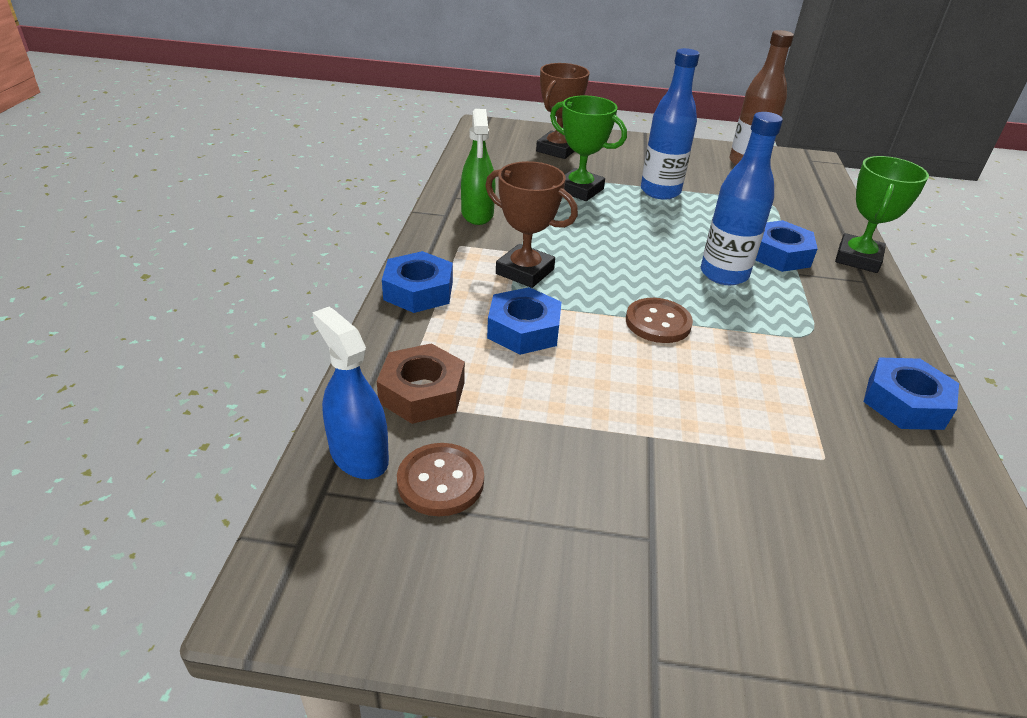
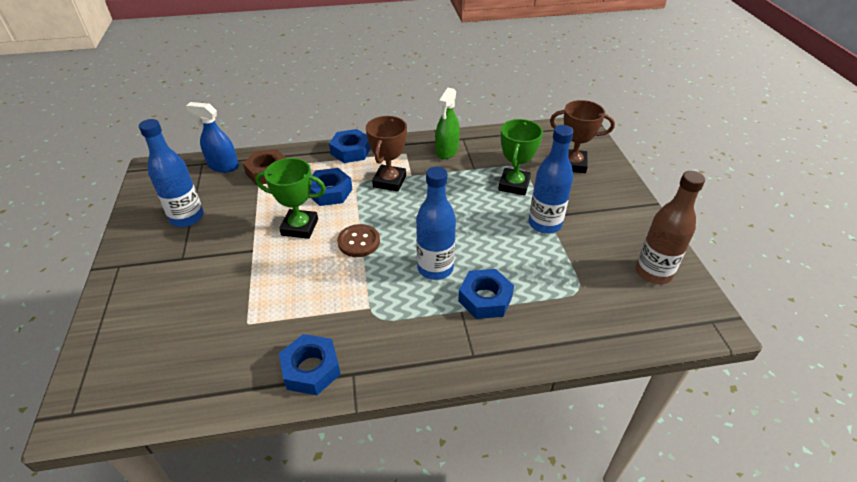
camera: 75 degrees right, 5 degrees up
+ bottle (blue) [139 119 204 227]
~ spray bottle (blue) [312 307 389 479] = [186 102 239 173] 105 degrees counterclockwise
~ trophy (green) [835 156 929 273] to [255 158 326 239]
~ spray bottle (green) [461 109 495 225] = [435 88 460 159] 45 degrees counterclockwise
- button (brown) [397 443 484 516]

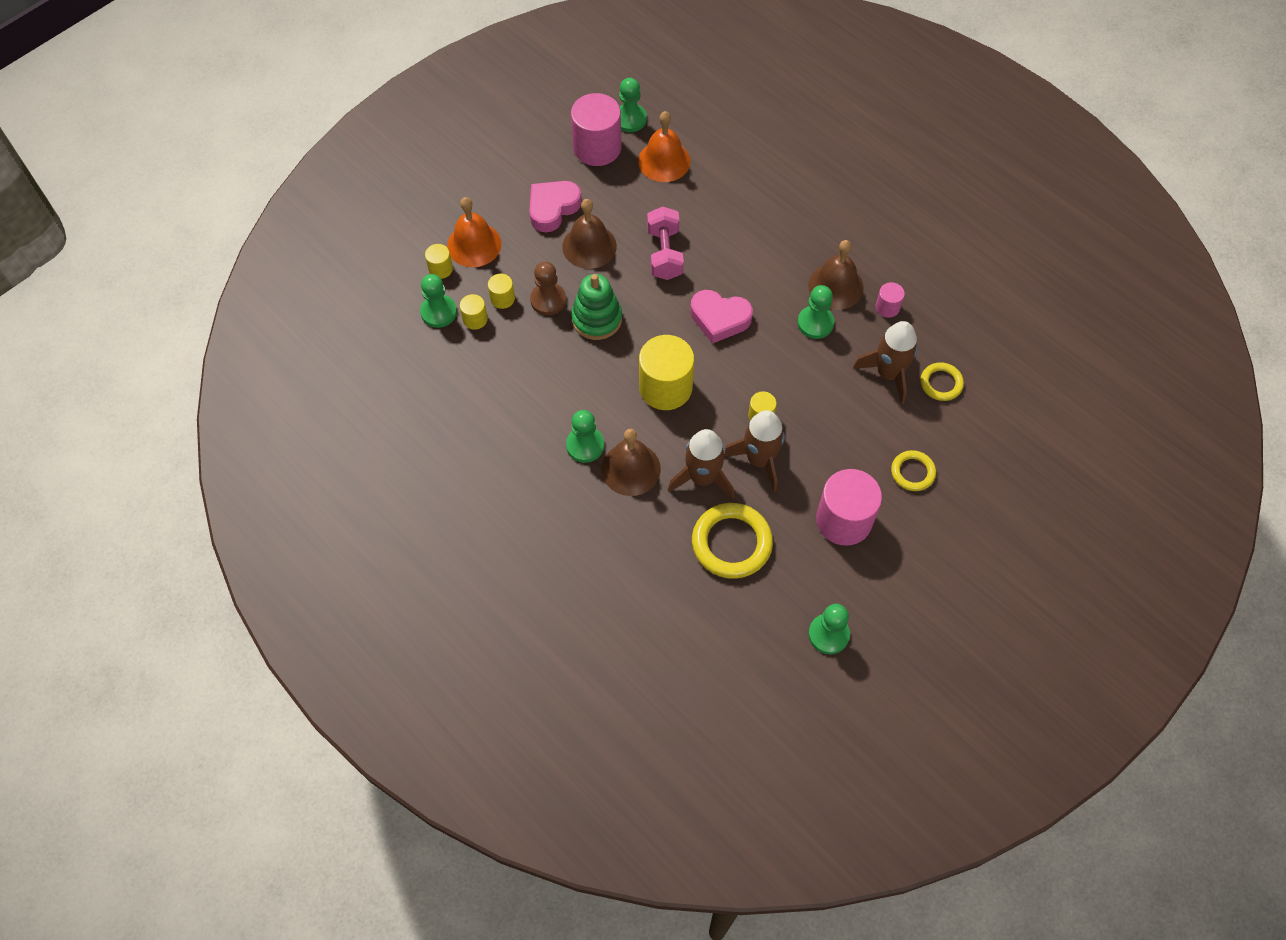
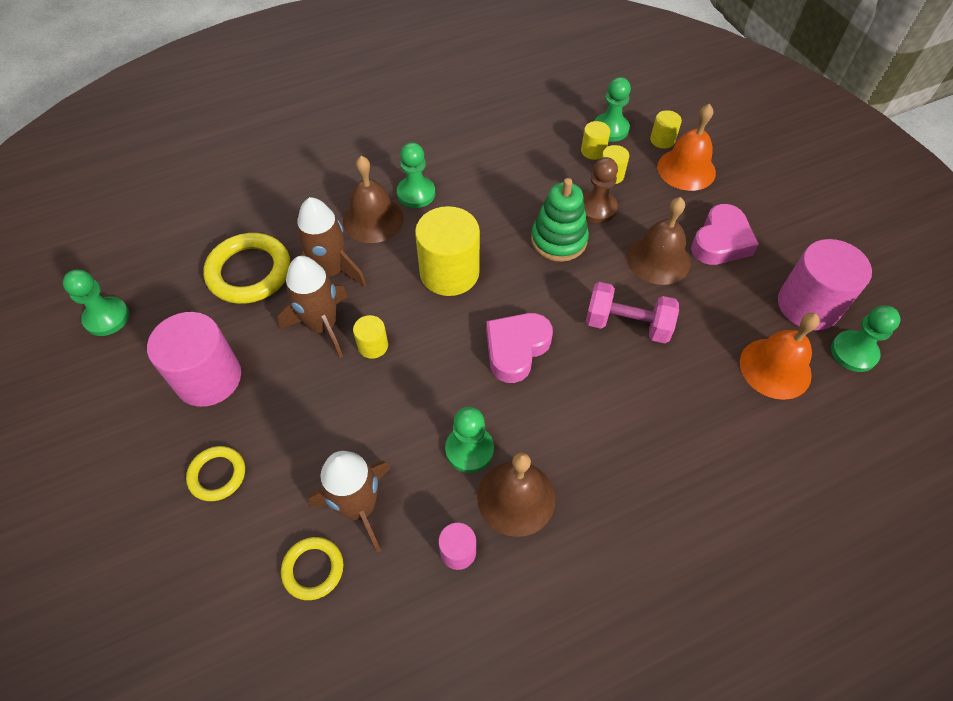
camera: 110 degrees right, 5 degrees down
~ heart (pink) [529 181 582 232] = [691 204 759 265] 60 degrees clockwise

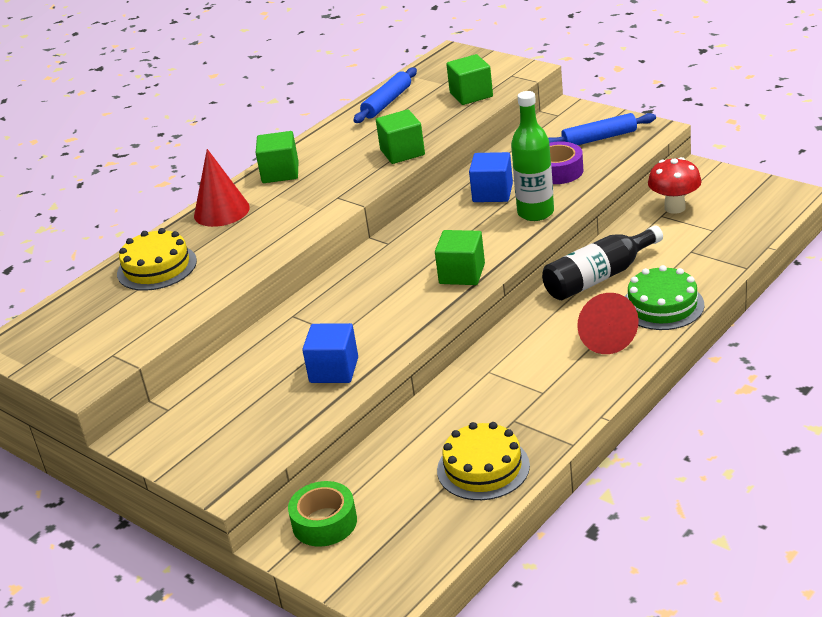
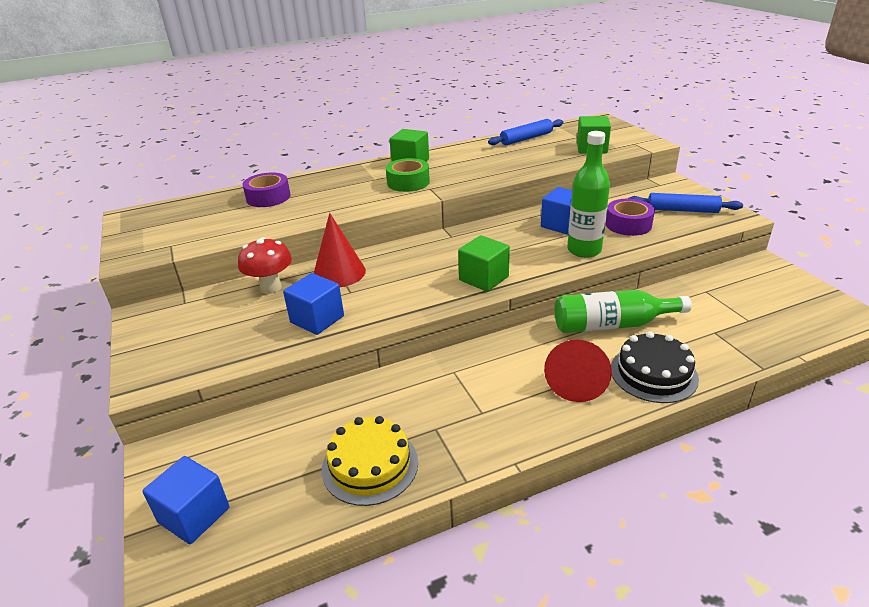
camera: 25 degrees right, 0 degrees up
+ cube (blue) [142 456 229 544]
~ mushroom (red) [648 157 702 214] to [238 237 292 294]
~ cake (yellow) [117 228 197 291] to tape (purple) [242 172 291 207]
~ cone (red) [194 149 250 227] to [314 213 366 287]
~ tape (green) [288 481 357 547] to [386 158 430 192]
~ bottle (black) [542 225 663 300] to bottle (green) [555 290 692 333]
~ cake (green) [625 265 704 330] to cake (black) [611 331 699 403]
- cube (green) [376 109 425 164]

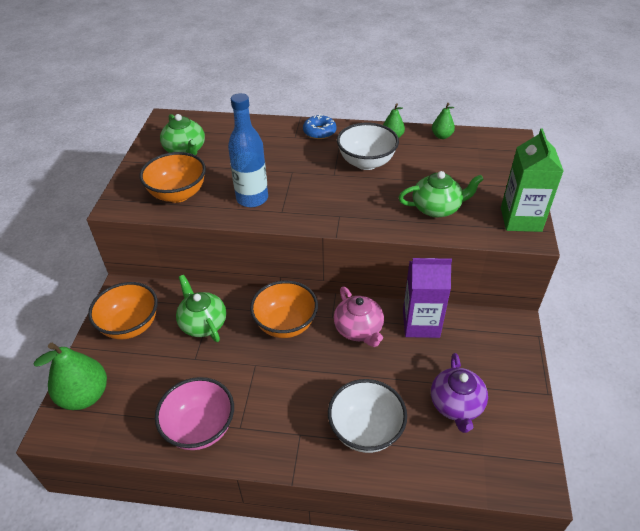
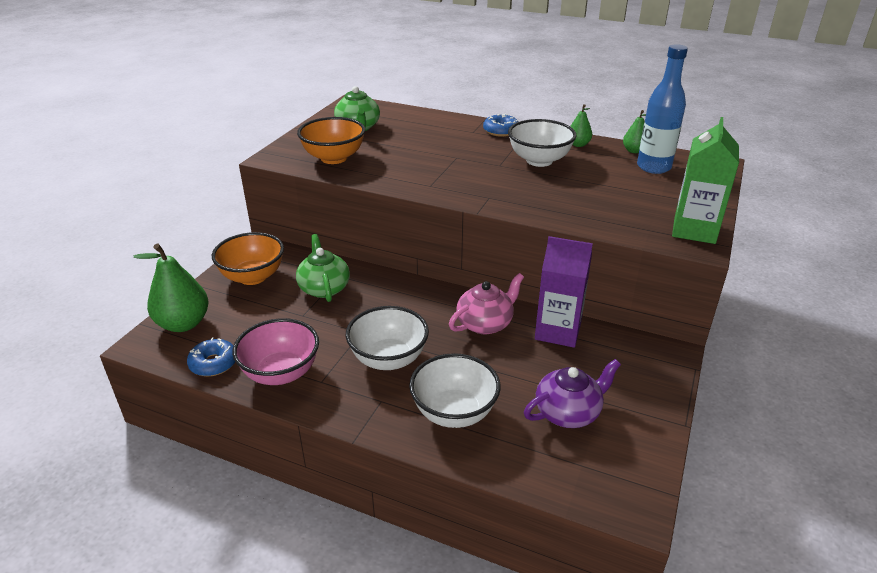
camera: 15 degrees right, 10 degrees down
+ donut (blue) [187 338 235 376]
+ bowl (white) [346 306 429 370]
~ teapot (pink) [334 287 384 347] = [449 273 524 334] 120 degrees counterclockwise
~ teapot (purple) [431 353 488 433] = [524 359 621 428] 135 degrees counterclockwise
~ bottle (blue) [228 93 268 207] to [637 44 688 174]
- bowl (orange) [250 280 318 338]
- teapot (green) [398 171 484 218]

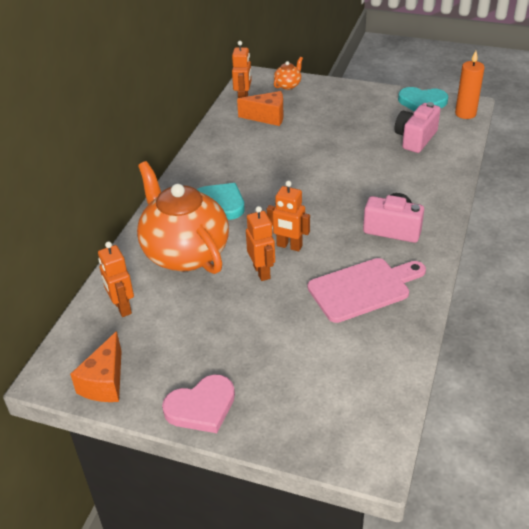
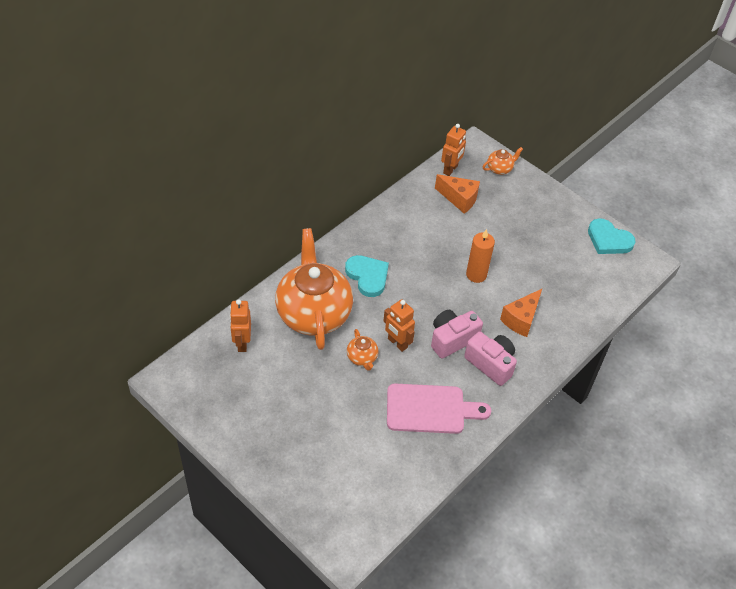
camera: 20 degrees right, 10 degrees up
~ robot (orange) [246 206 275 281] to teapot (orange) [347 329 378 371]
~ camera (pink) [394 102 441 153] to [431 310 483 359]
~ candle (orange) [455 51 485 119] to [466 229 495 283]
~ cheese (orange) [70 331 122 402] to [500 289 542 337]
- heart (pink) [162 374 235 433]

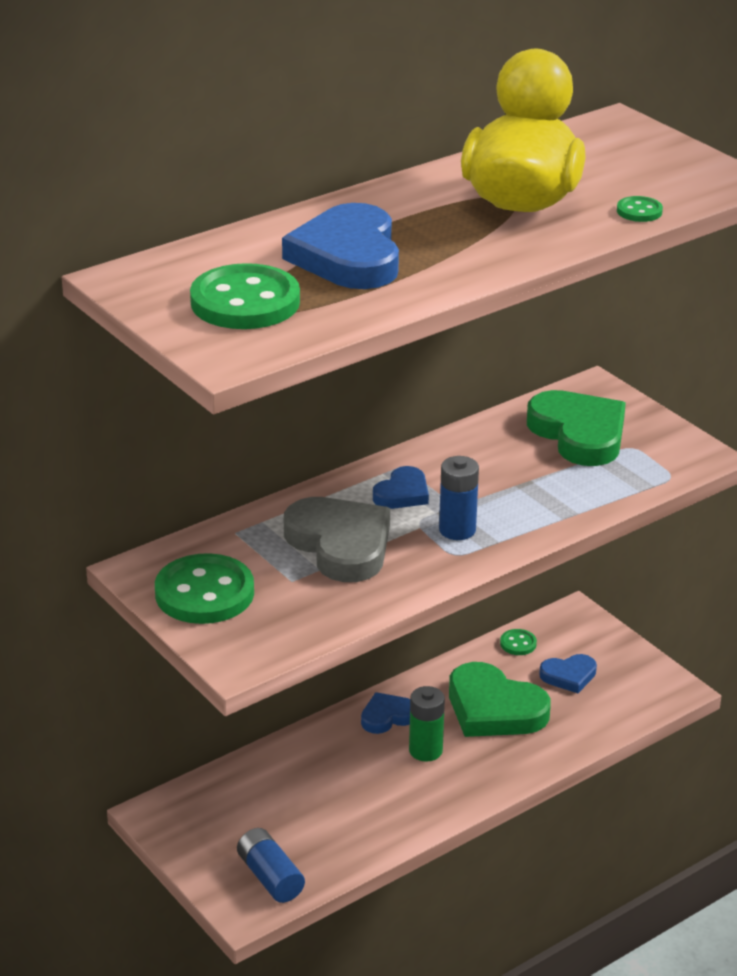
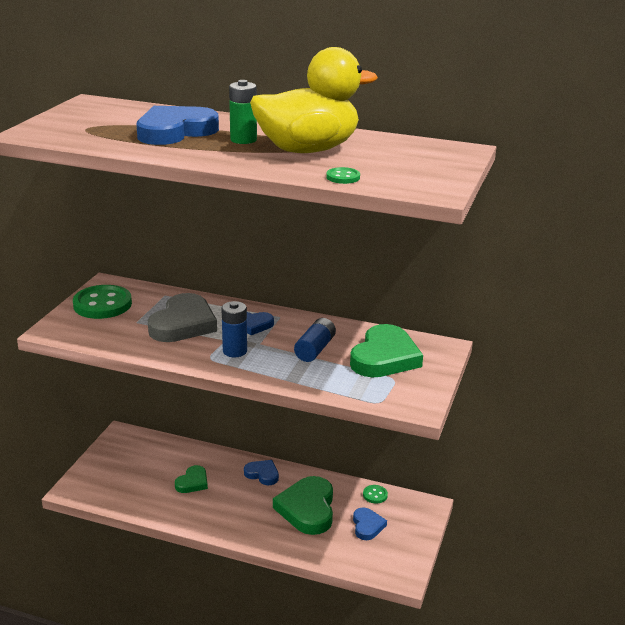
camera: 55 degrees right, 5 degrees down
+ heart (green) [175 465 208 493]
~ battery (green) [409 686 445 762] to [229 80 257 144]
~ battery (blue) [237 828 305 903] to [294 318 336 362]
~ heart (blue) [539 654 597 693] = [353 508 387 540] 135 degrees counterclockwise
- button (green) [190 263 300 329]

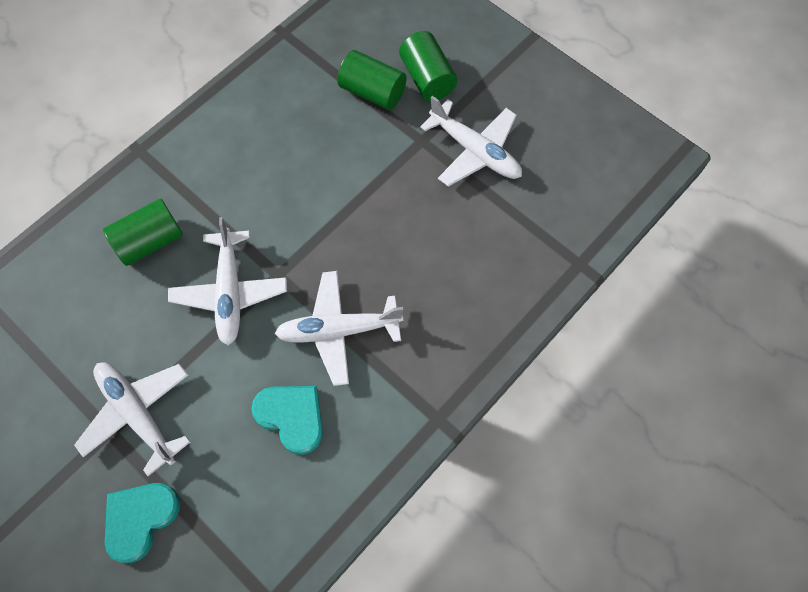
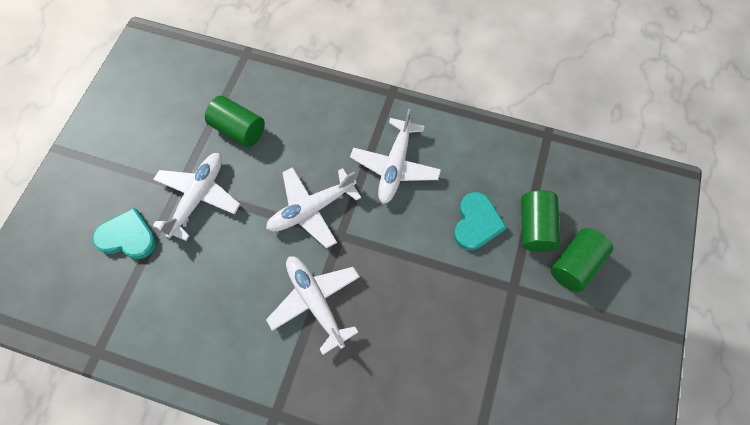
camera: 65 degrees right, 0 degrees up
~ cylinder (green) [103 199 183 266] to [205 96 265 147]
~ plane (white) [420 96 522 187] to [350 108 441 204]
~ heart (turquoise) [251 386 323 455] to [454 192 507 250]

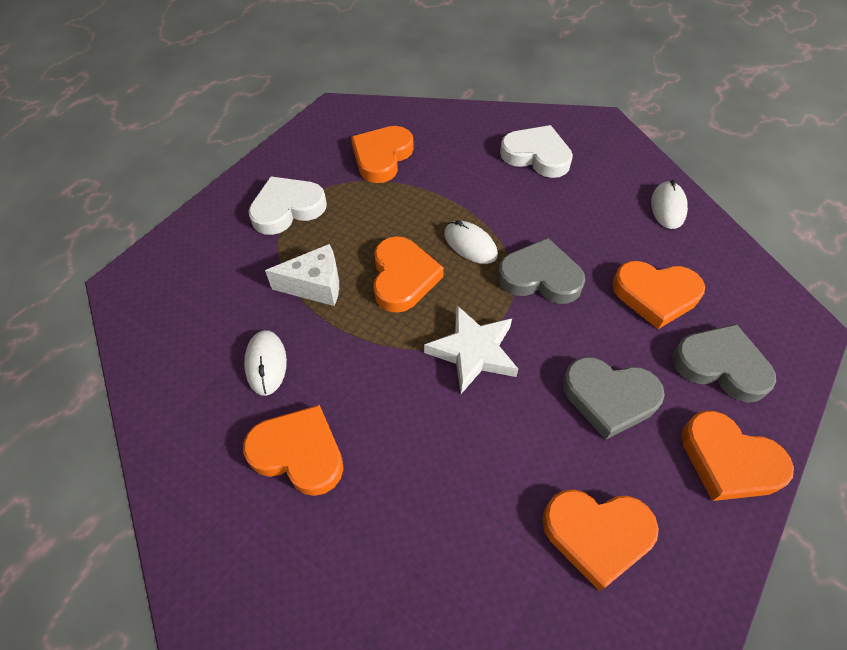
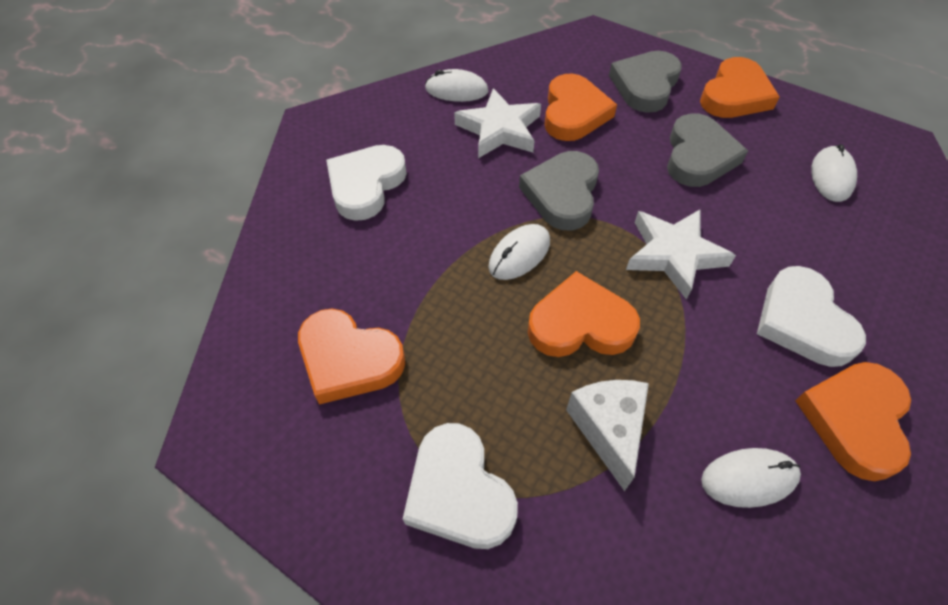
camera: 90 degrees left, 0 degrees up
+ star (white) [454 88 541 158]
+ heart (white) [757 266 866 367]
~ heart (orange) [542 489 659 591] to mouse (white) [811 144 857 202]

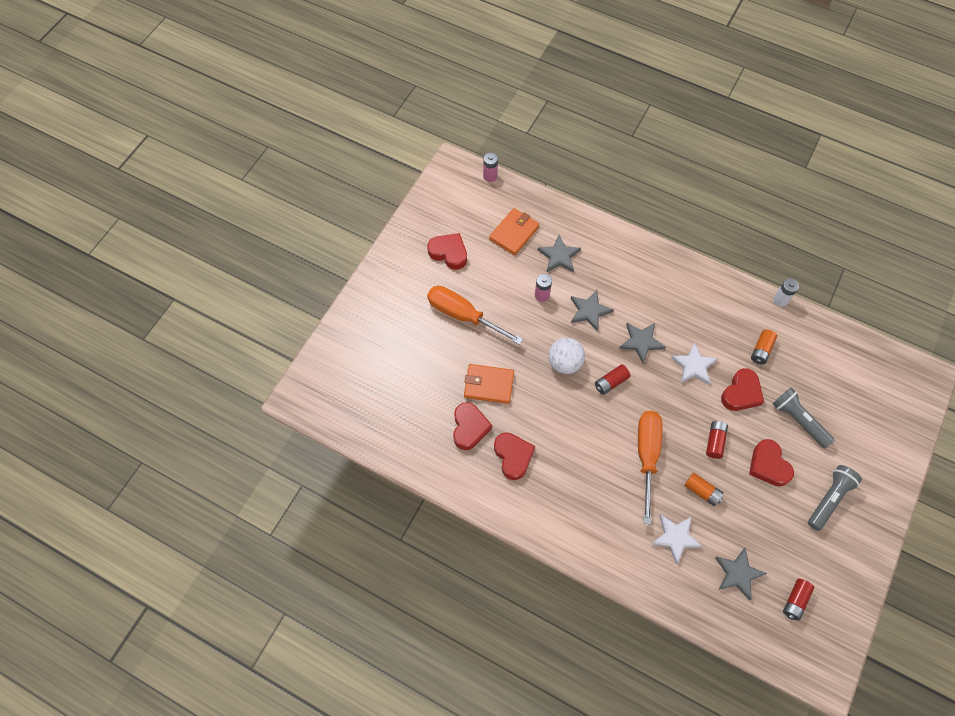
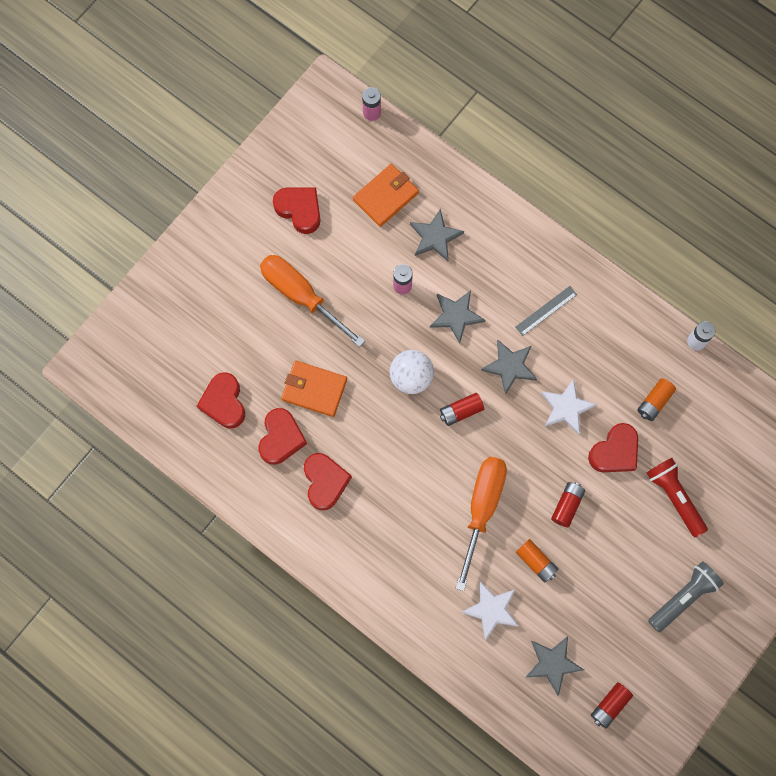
camera: 10 degrees right, 10 degrees up
~ heart (red) [749 439 794 487] to [197 372 245 428]
+ ruler (grey) [515 286 577 336]
~ flashlight (grey) [772 388 835 448] to flashlight (red) [646 458 708 537]

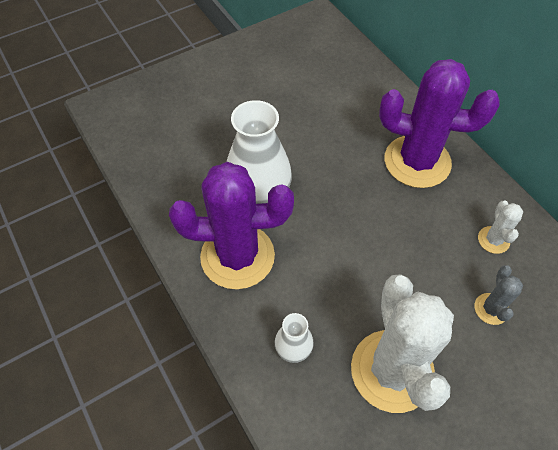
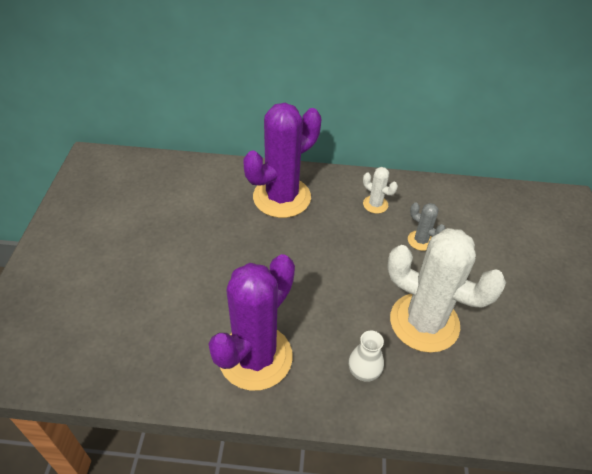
camera: 55 degrees left, 10 degrees down
- vase (white) [227 100 292 204]

